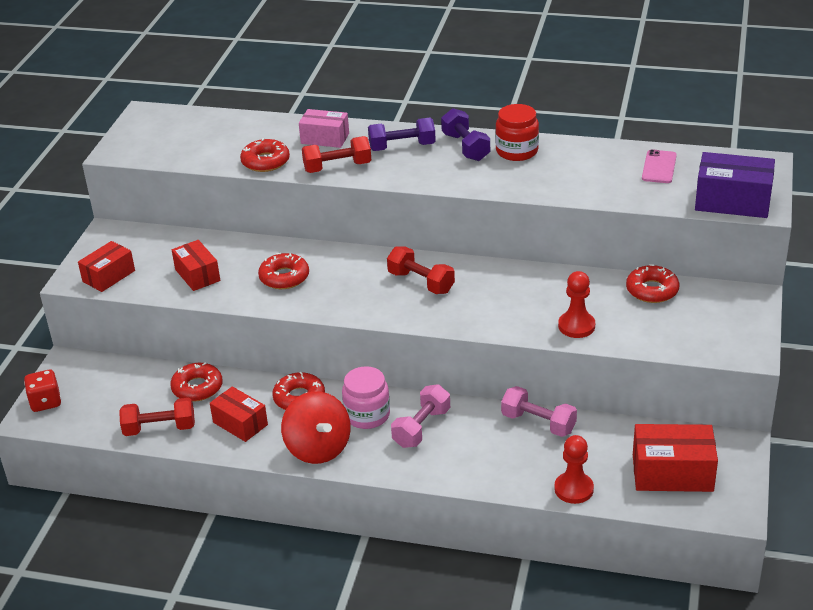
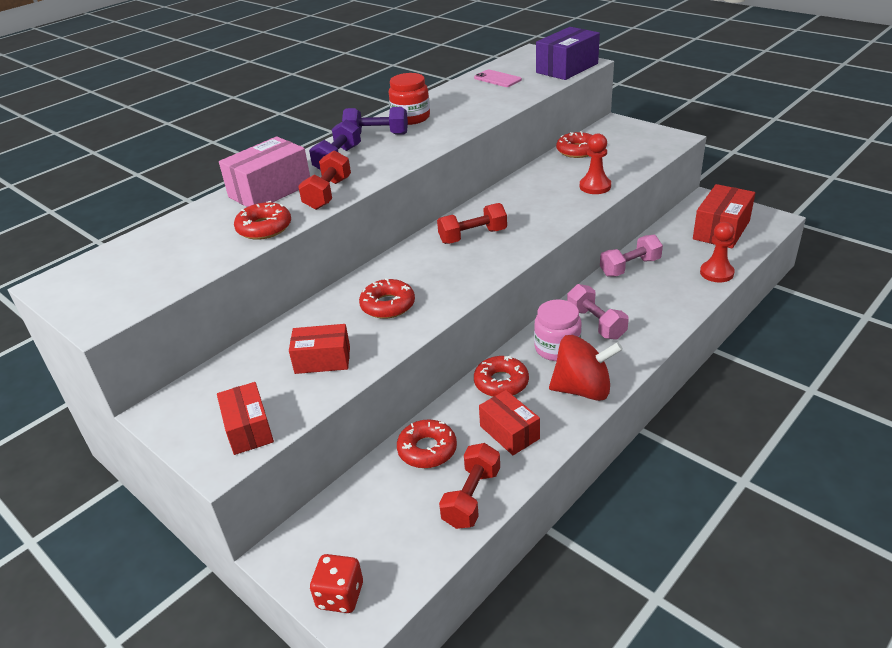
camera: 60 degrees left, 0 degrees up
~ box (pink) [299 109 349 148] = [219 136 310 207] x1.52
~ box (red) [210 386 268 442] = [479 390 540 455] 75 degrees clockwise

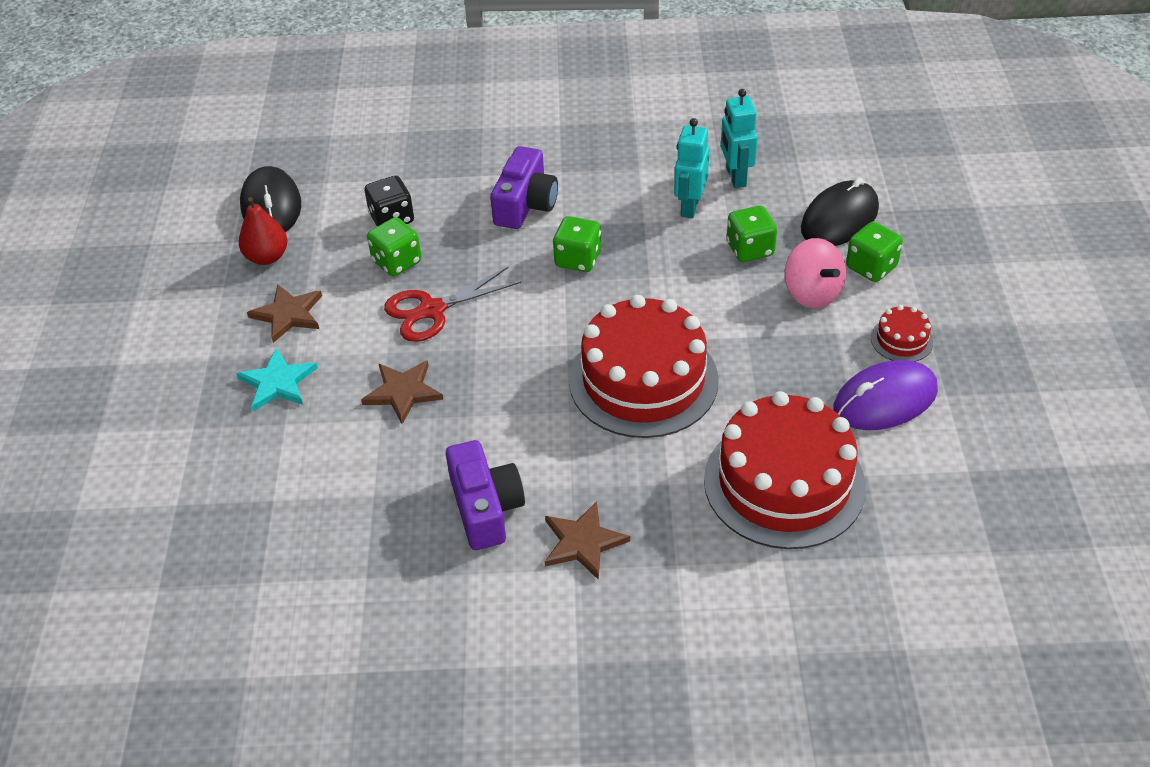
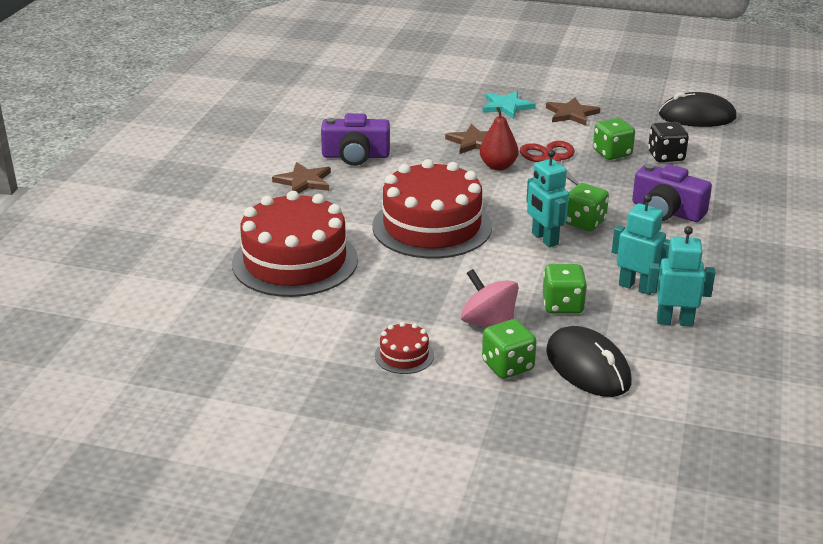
camera: 105 degrees right, 15 degrees down
~ spinning top (pink) [785 238 846 308] = [461 269 519 328] 60 degrees clockwise
~ pear (red) [239 197 288 265] to [480 107 518 170]
+ robot (turquoise) [526 150 569 247]
- mouse (purple) [833 360 938 430]

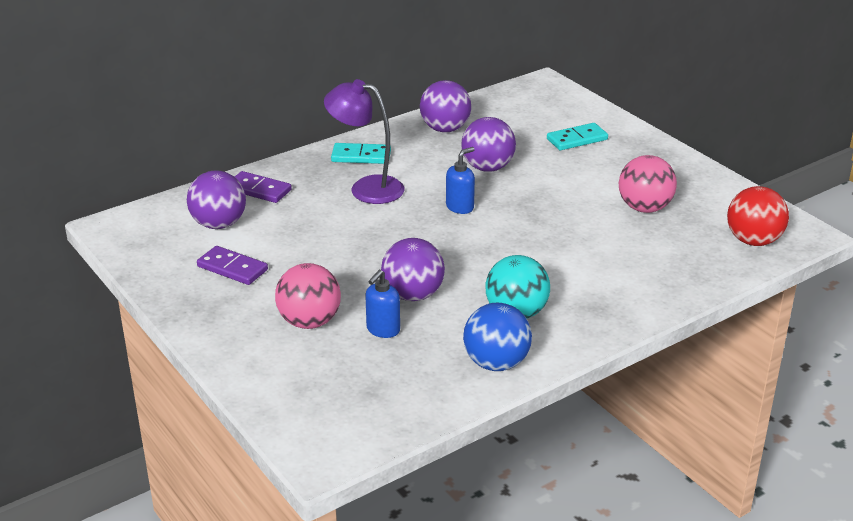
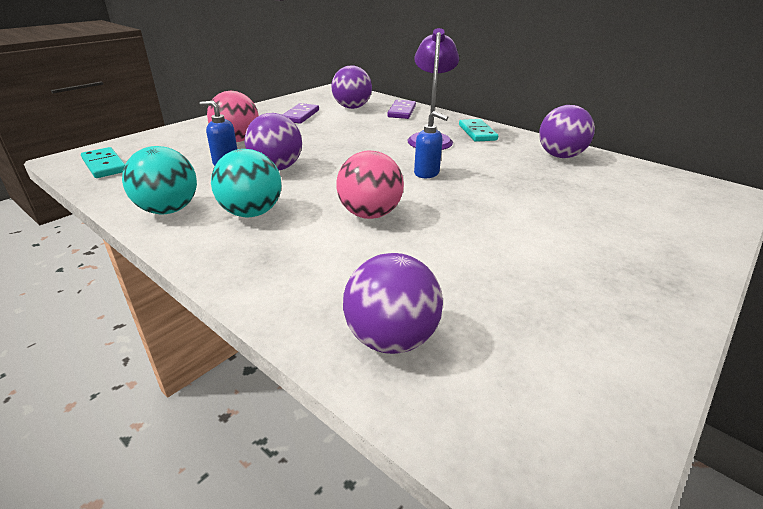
camera: 75 degrees right, 0 degrees up
~ domino (turquoise) [547 123 608 150] to [81 147 125 178]
~ ball (blue) [463 303 532 371] to ball (turquoise) [122 146 197 214]
~ ball (pink) [619 155 677 213] to [336 151 404 219]
~ ball (purple) [461 117 516 172] to [343 253 443 354]
- ball (red) [727 186 789 246]

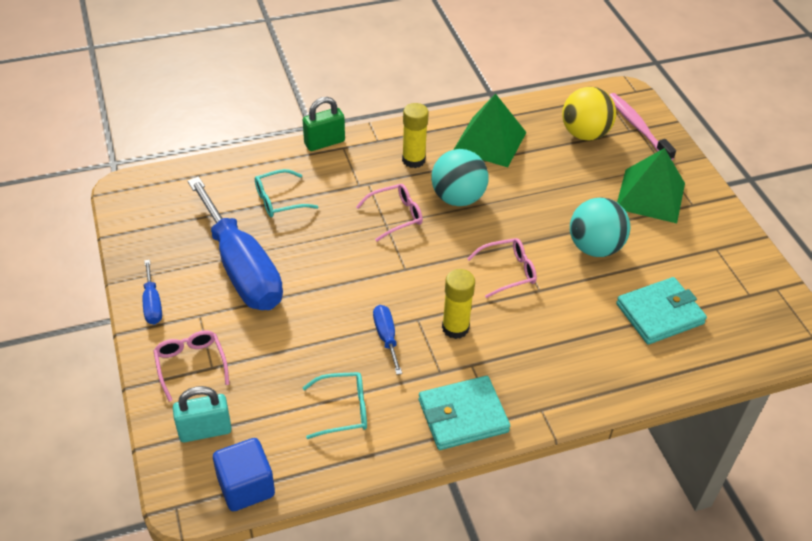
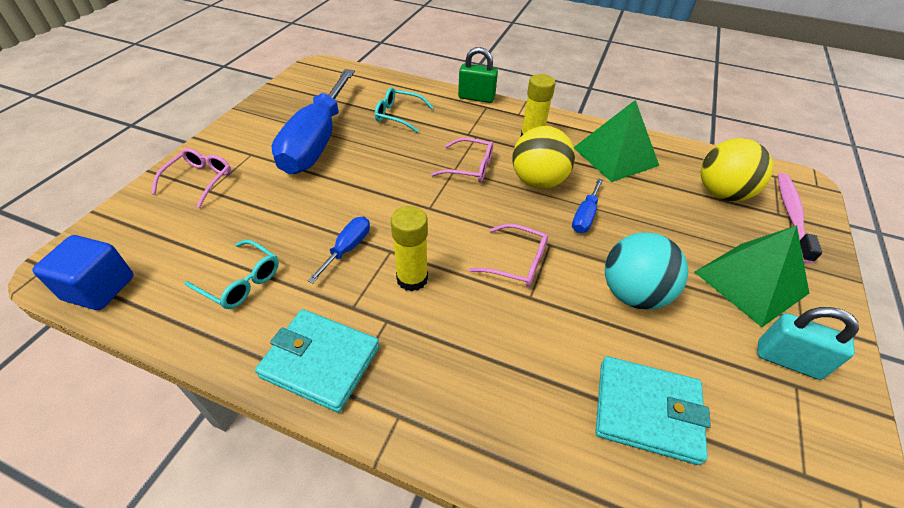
camera: 40 degrees right, 0 degrees up
~ ball (turquoise) [431 149 489 206] to ball (yellow) [513 126 575 189]
~ screwdriver (blue) [143 260 162 325] to [572 178 603 233]
~ padlock (turquoise) [173 386 232 442] to [757 307 859 380]

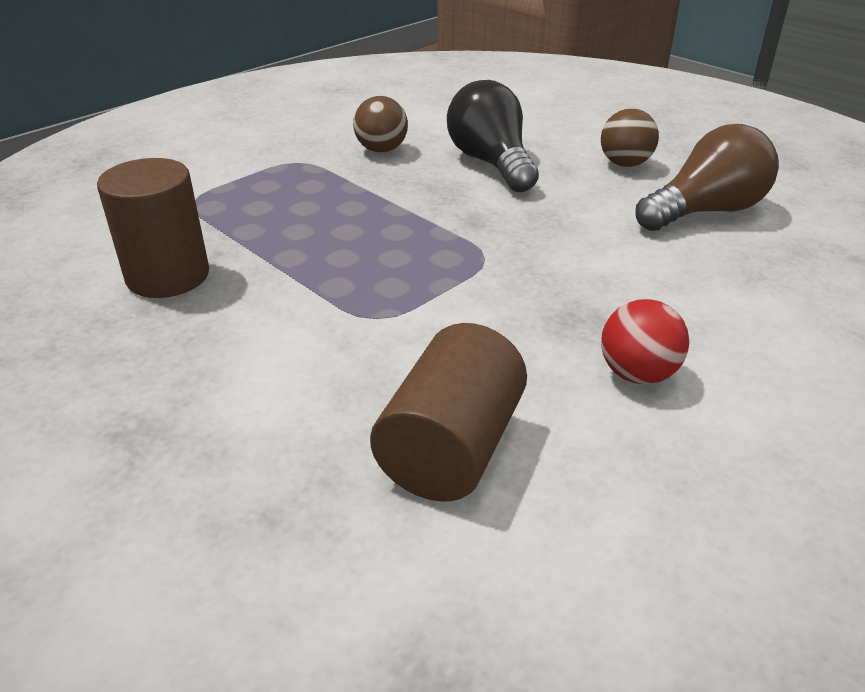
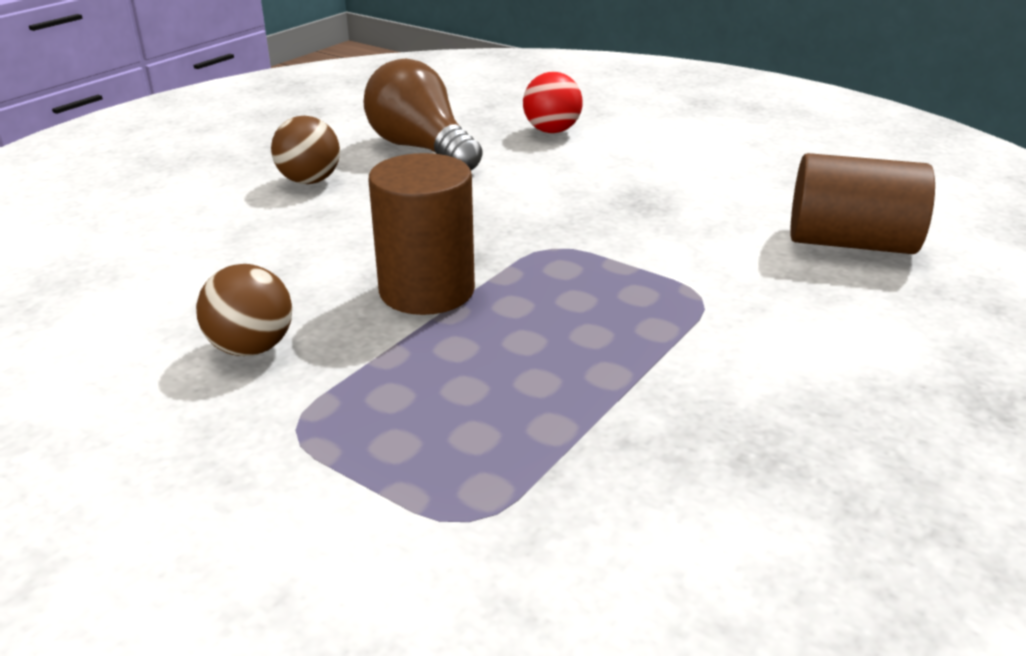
camera: 100 degrees left, 5 degrees down
~ cylinder (brown) [97 158 209 298] to [368 153 475 315]
~ ball (red) [601 299 689 384] to [523 72 583 133]
- light bulb (black) [447 80 539 192]

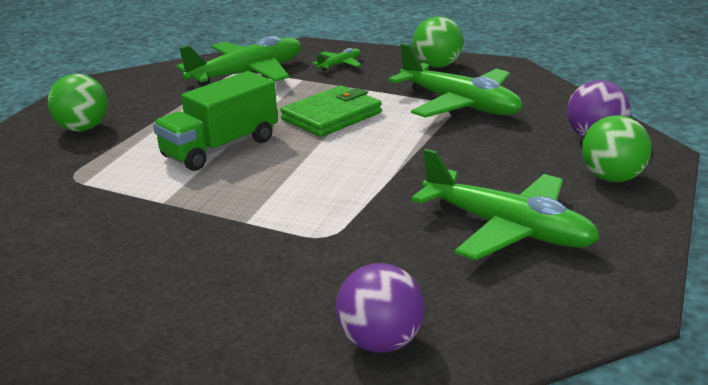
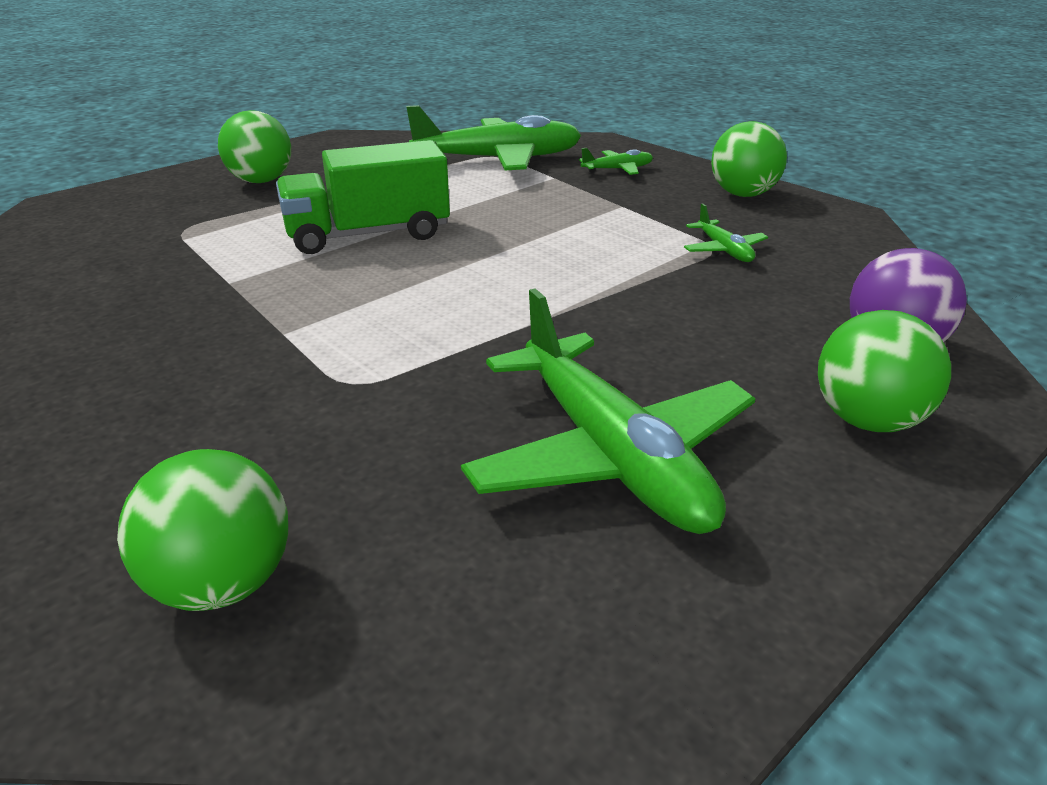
camera: 25 degrees right, 5 degrees up
~ ball (purple) [336 263 425 353] to ball (green) [117 449 288 611]
~ plane (green) [388 43 522 118] = [684 203 768 262] x0.44
- wallet (green) [280 86 382 137]

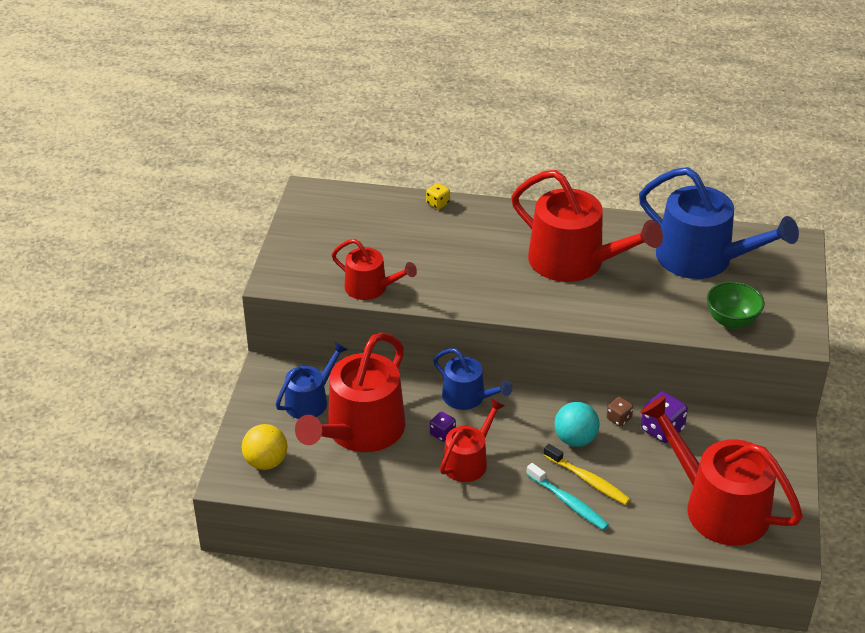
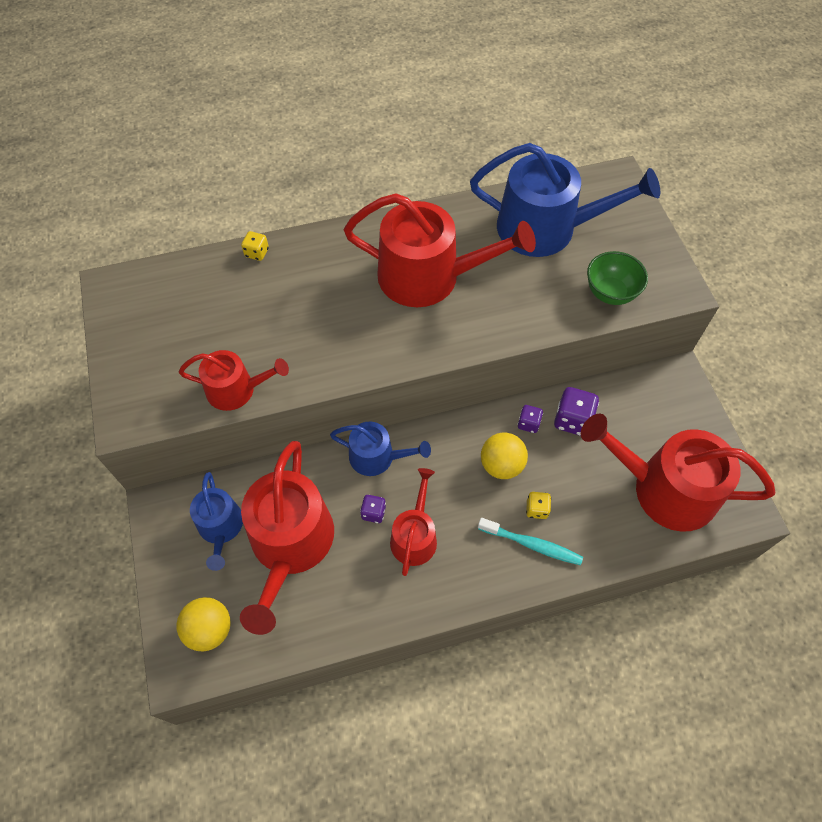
camera: 25 degrees left, 20 degrees up
~ watering can (blue) [275 342 348 419] = [190 472 243 571] 150 degrees clockwise
~ ball (turquoise) [554 402 599 447] to ball (yellow) [481 433 528 479]
~ dice (brown) [606 397 633 427] to dice (purple) [518 405 543 433]
~ toothbrush (yellow) [544 444 630 505] to dice (yellow) [526 492 551 519]

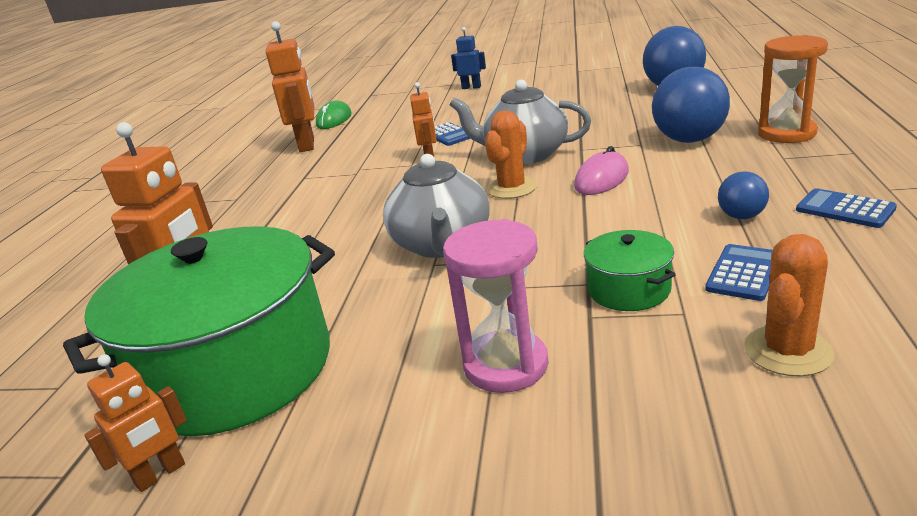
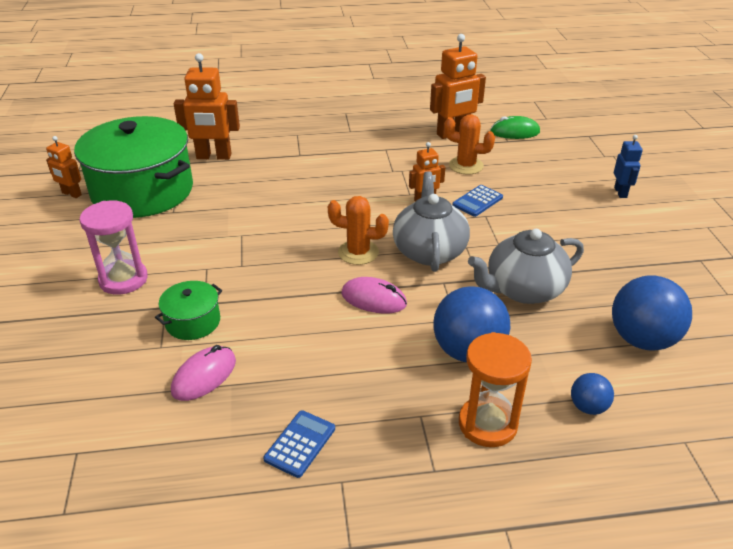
camera: 70 degrees right, 10 degrees up
~ calculator (blue) [705 244 773 301] to mouse (pink) [171 345 236 401]
~ cactus (orange) [744 234 835 376] to [444 114 495 175]
~ teapot (grey) [383 154 490 258] to [468 229 584 304]
~ ball (blue) [718 172 769 219] to [571 373 614 415]

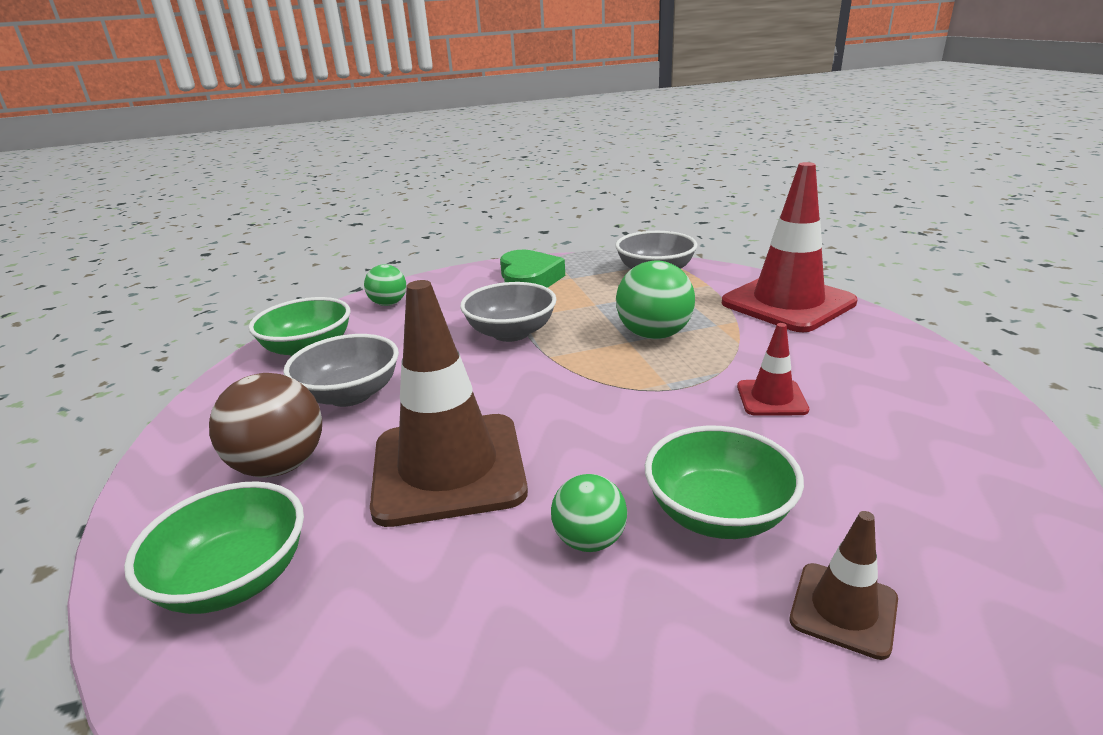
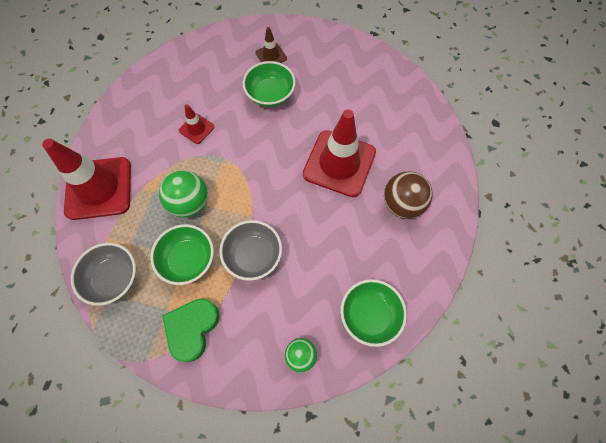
camera: 150 degrees left, 40 degrees up
~ bowl (green) [124 481 304 614] to [150 224 214 285]
~ traffic cone (brown) [370 280 528 527] to traffic cone (red) [303 109 376 197]
- bowl (grey) [283 334 399 407]
- ball (green) [551 474 627 552]

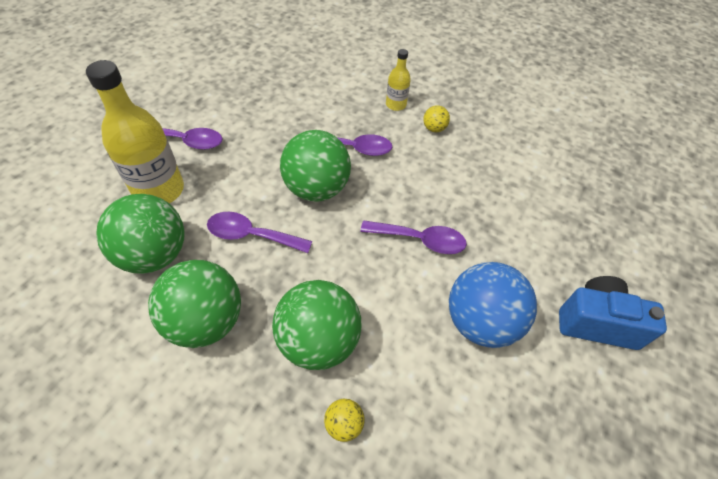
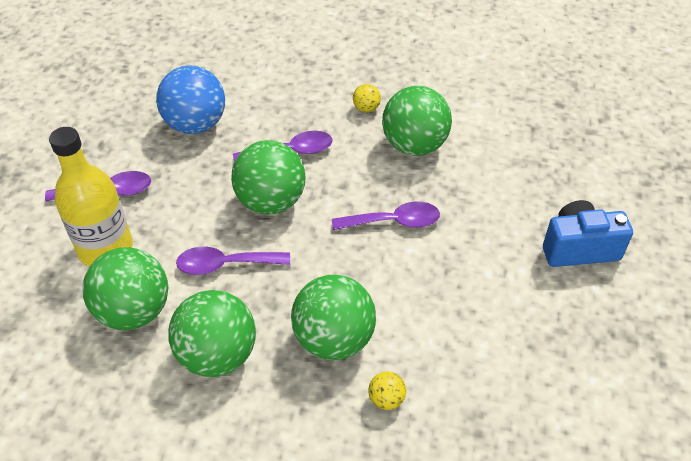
camera: 15 degrees left, 5 degrees down
~ ball (blue) [449 262 537 348] to [156 66 225 134]
+ ball (green) [382 86 452 156]
- bottle (yellow) [386 49 411 111]

